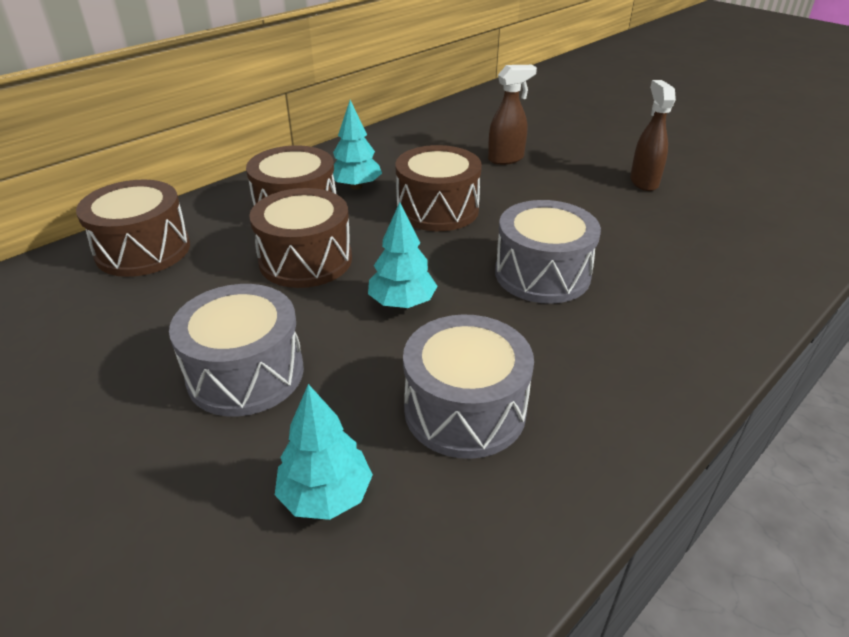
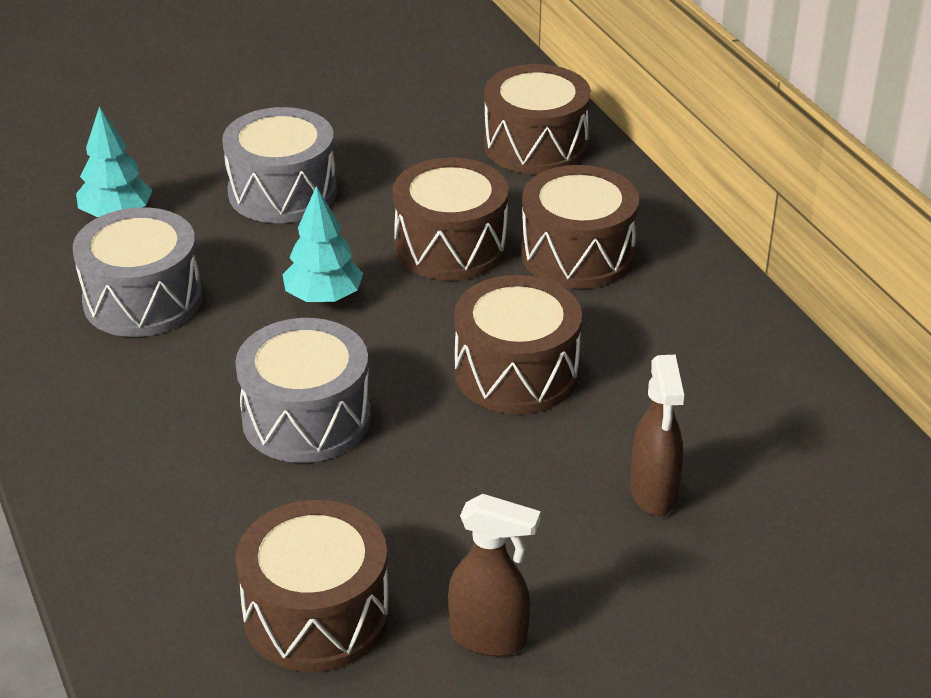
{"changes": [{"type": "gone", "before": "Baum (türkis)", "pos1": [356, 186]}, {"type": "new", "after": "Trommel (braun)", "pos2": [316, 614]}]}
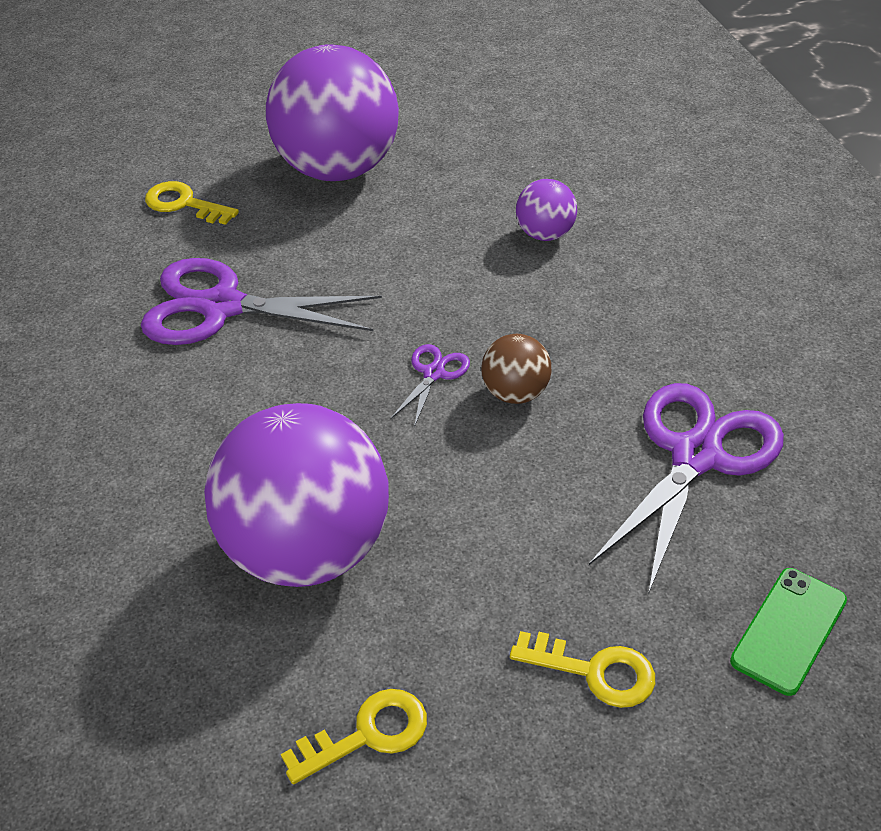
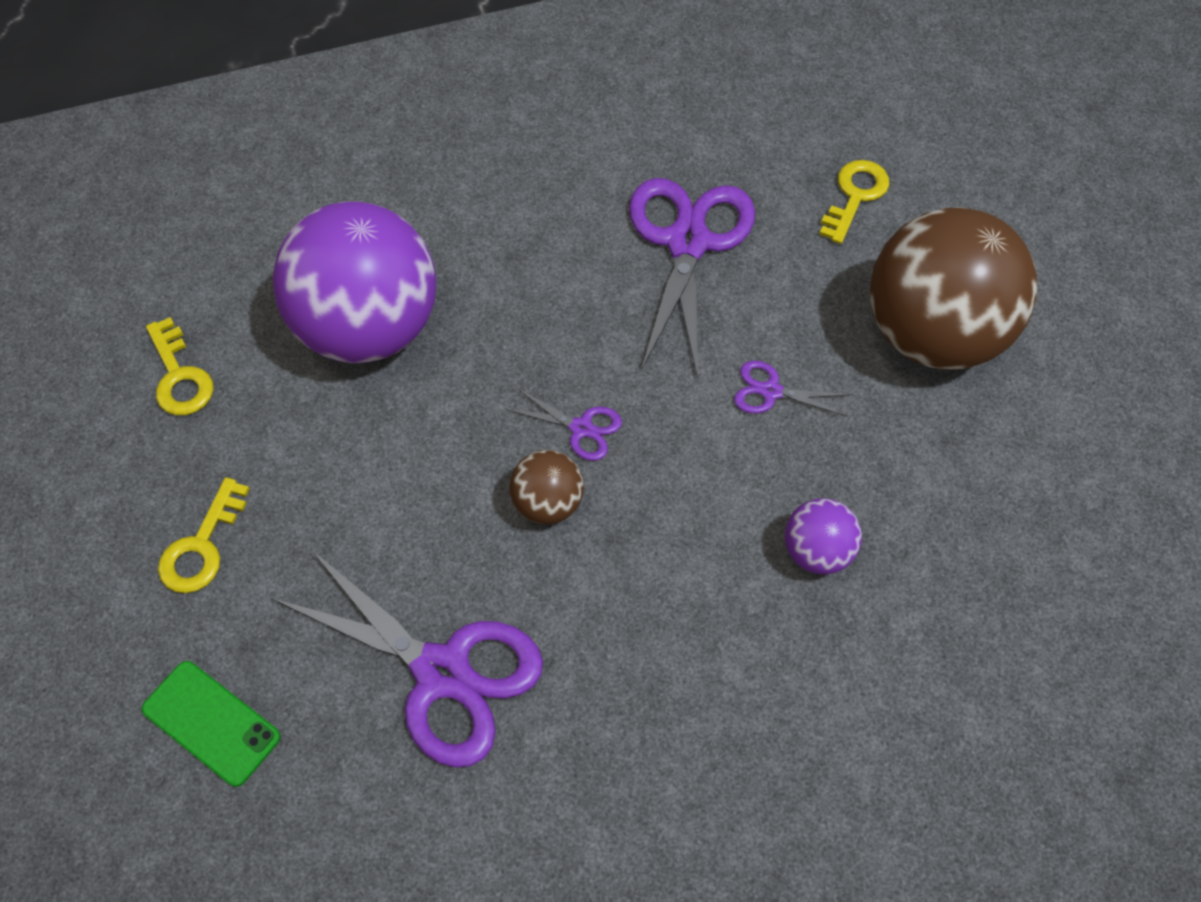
{"changes": [{"type": "repainted", "before": "Ball (lila)", "after": "Ball (braun)", "pos1": [337, 168], "pos2": [932, 334]}, {"type": "new", "after": "Schere (lila)", "pos2": [771, 391]}]}
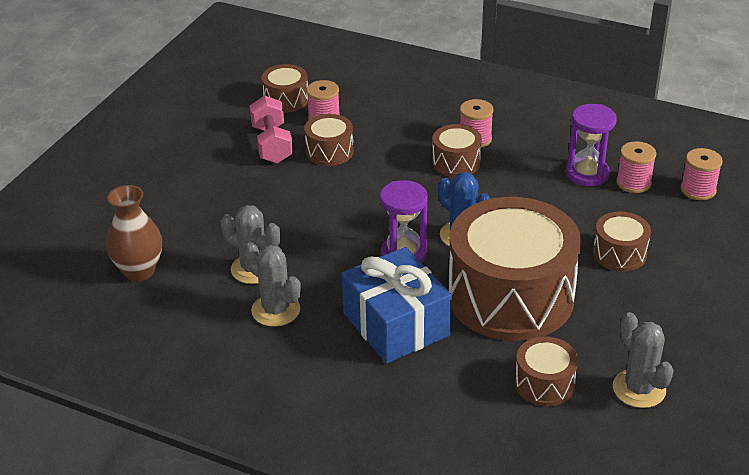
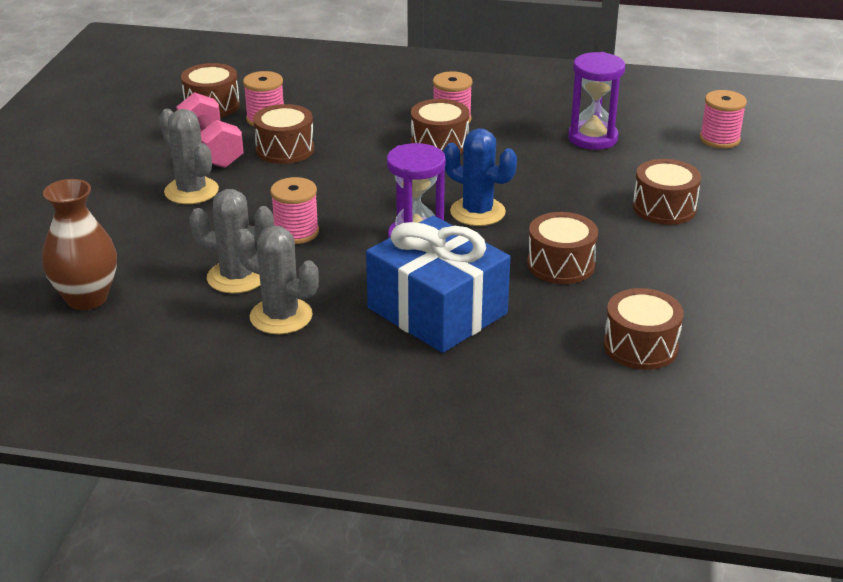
{"changes": [{"type": "shifted", "before": "Garnrolle (rosa)", "pos1": [633, 183], "pos2": [296, 232]}, {"type": "scaled", "before": "Trommel (braun)", "pos1": [510, 296], "pos2": [561, 265], "scale": 0.44}, {"type": "shifted", "before": "Kaktus (grau)", "pos1": [639, 389], "pos2": [191, 191]}]}
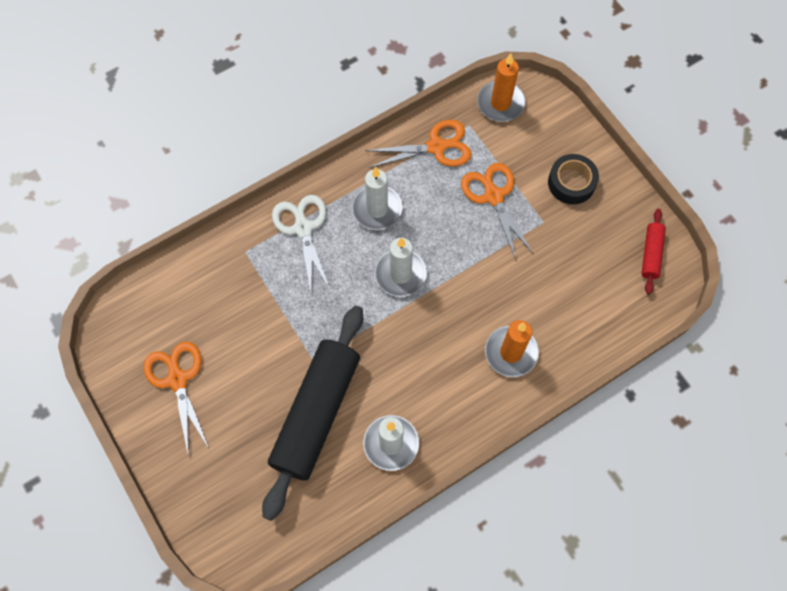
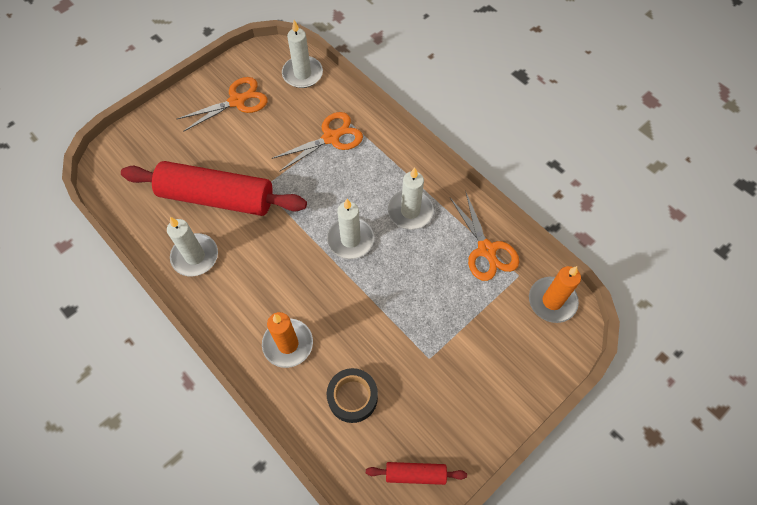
{"changes": [{"type": "shifted", "before": "Klebeband (schwarz)", "pos1": [571, 183], "pos2": [352, 397]}, {"type": "shifted", "before": "Schere (orange)", "pos1": [493, 196], "pos2": [331, 138]}, {"type": "gone", "before": "Schere (weiß)", "pos1": [303, 228]}, {"type": "repainted", "before": "Nudelholz (schwarz)", "after": "Nudelholz (rot)", "pos1": [316, 414], "pos2": [217, 197]}, {"type": "new", "after": "Kerze (weiß)", "pos2": [302, 74]}]}
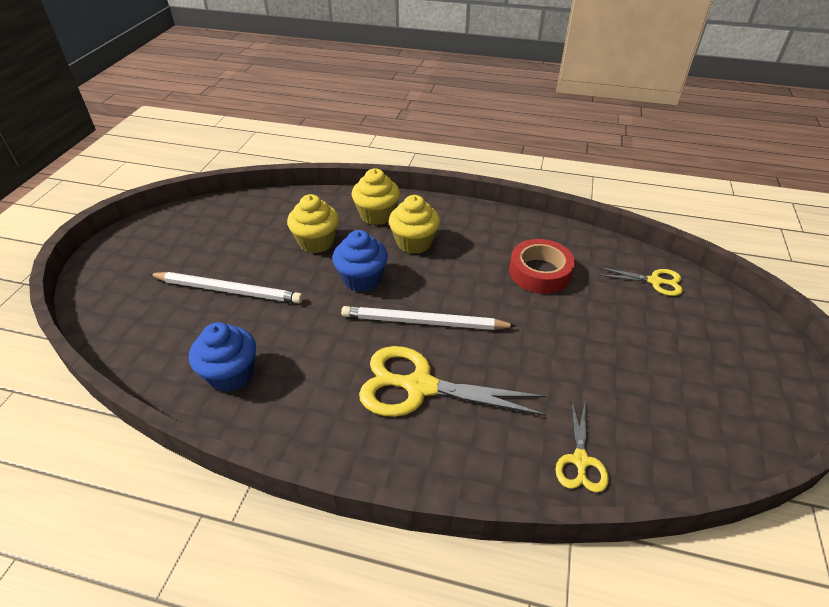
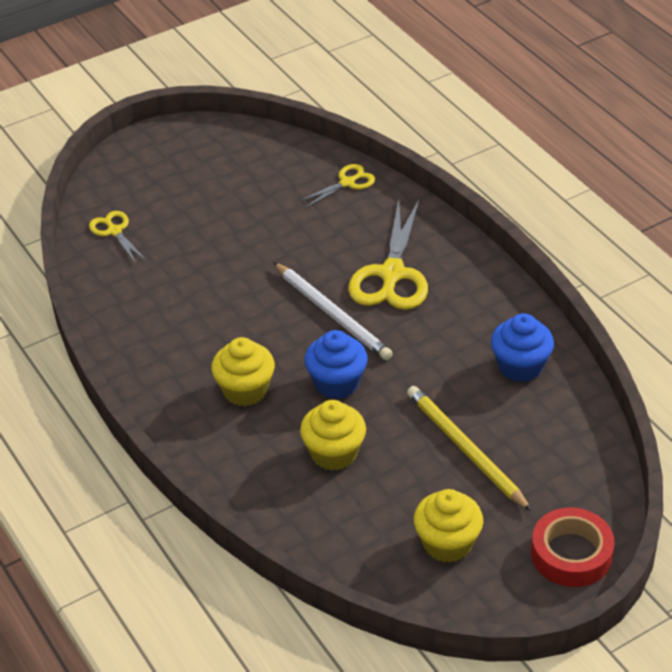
{"changes": [{"type": "shifted", "before": "Muffin (gelb)", "pos1": [377, 215], "pos2": [447, 543]}, {"type": "shifted", "before": "Klebeband (rot)", "pos1": [539, 272], "pos2": [571, 554]}, {"type": "repainted", "before": "Bleistift (weiß)", "after": "Bleistift (gelb)", "pos1": [228, 290], "pos2": [466, 450]}, {"type": "rotated", "before": "Schere (gelb)", "pos1": [419, 386], "pos2": [391, 274], "turn": 45}]}
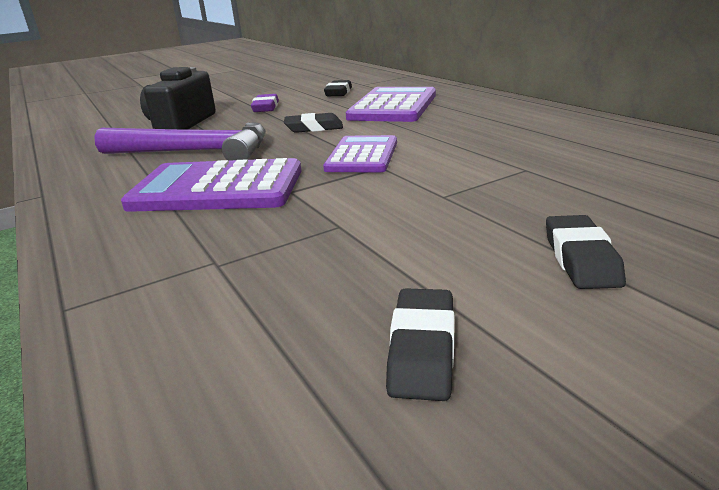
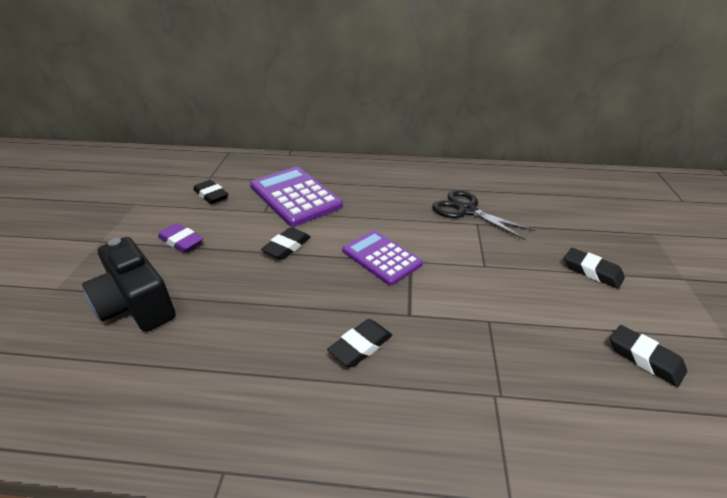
{"changes": [{"type": "gone", "before": "Hammer (lila)", "pos1": [196, 152]}, {"type": "swapped", "before": "Taschenrechner (lila)", "after": "Radiergummi (schwarz)", "pos1": [217, 188], "pos2": [360, 346]}, {"type": "new", "after": "Schere (schwarz)", "pos2": [466, 210]}]}
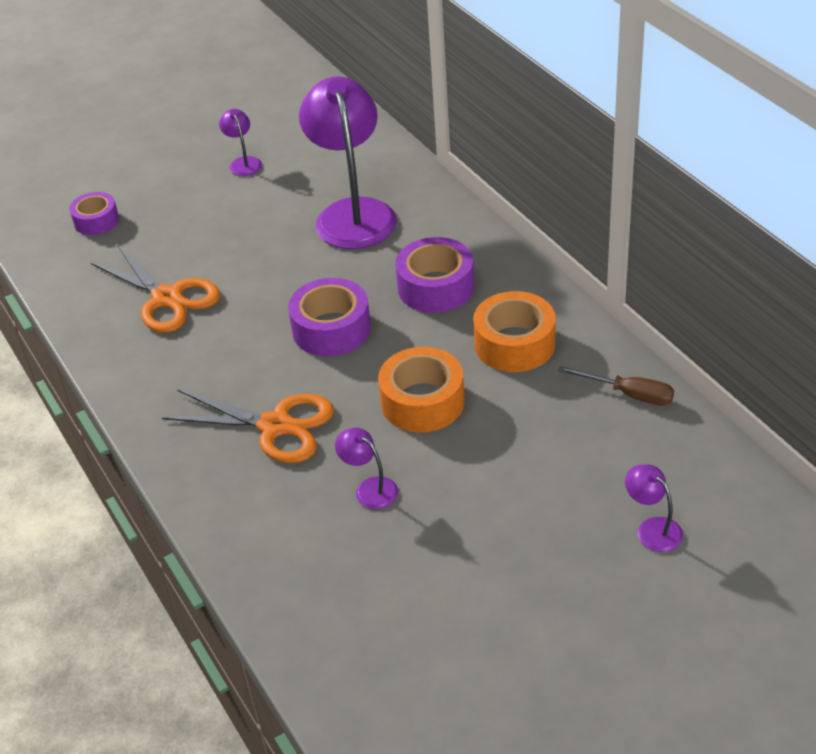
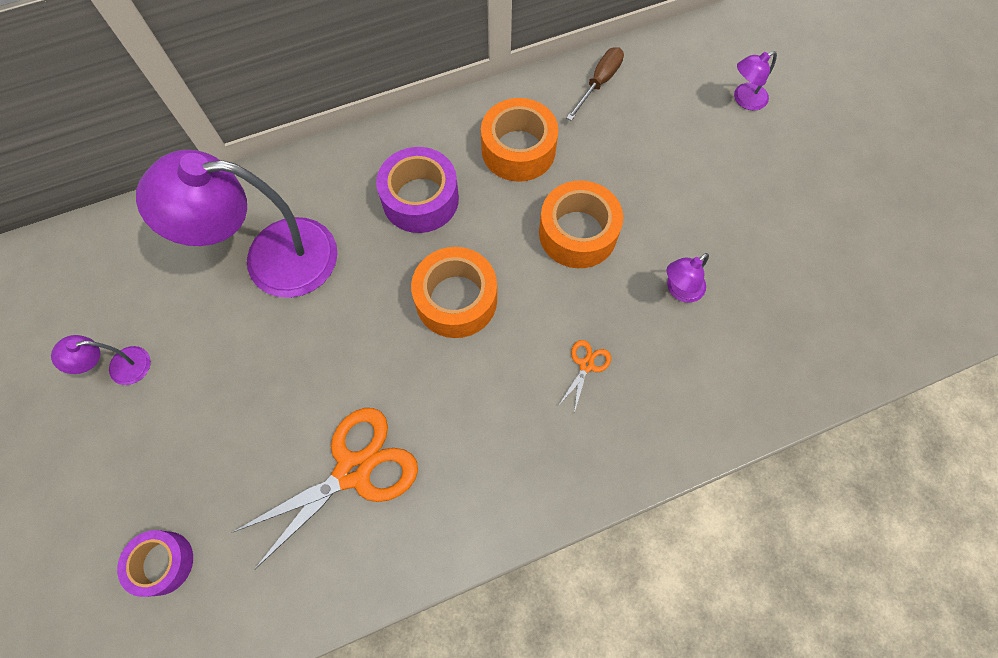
{"changes": [{"type": "repainted", "before": "Klebeband (lila)", "after": "Klebeband (orange)", "pos1": [331, 329], "pos2": [456, 299]}, {"type": "scaled", "before": "Schere (orange)", "pos1": [275, 426], "pos2": [586, 365], "scale": 0.44}]}
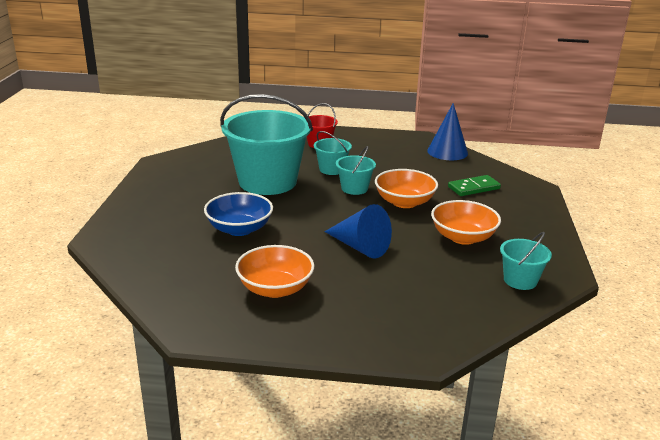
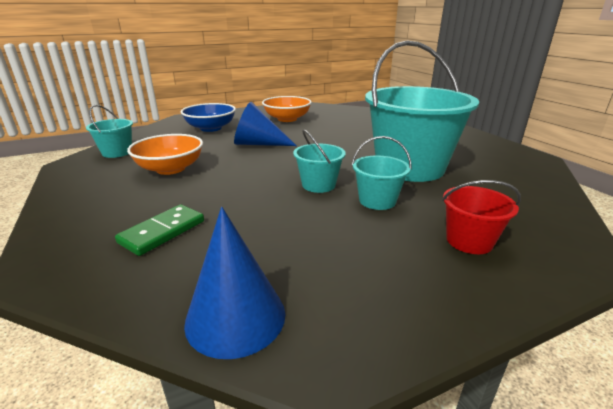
{"changes": [{"type": "gone", "before": "Schüssel (orange)", "pos1": [404, 202]}, {"type": "shifted", "before": "Schüssel (blau)", "pos1": [239, 229], "pos2": [210, 128]}]}
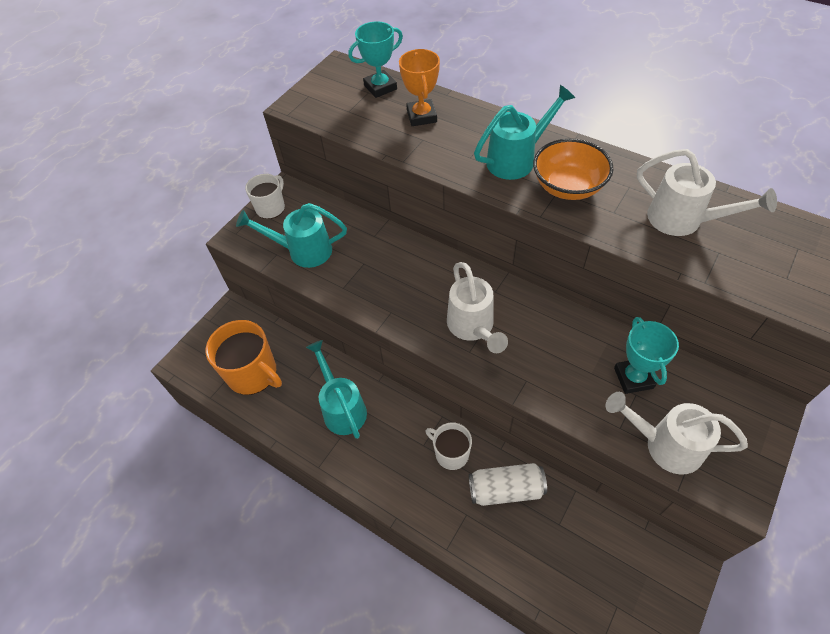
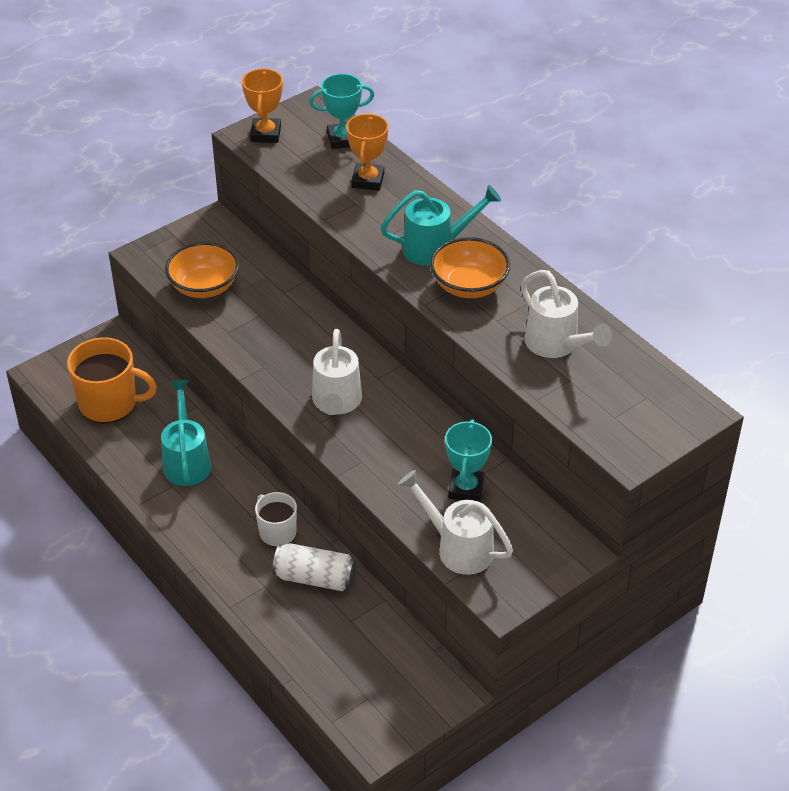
{"changes": [{"type": "gone", "before": "Tasse (weiß)", "pos1": [271, 207]}, {"type": "swapped", "before": "Gießkanne (türkis)", "after": "Schüssel (orange)", "pos1": [303, 251], "pos2": [204, 287]}, {"type": "rotated", "before": "Tasse (orange)", "pos1": [253, 374], "pos2": [110, 403], "turn": -45}, {"type": "new", "after": "Pokal (orange)", "pos2": [266, 134]}]}
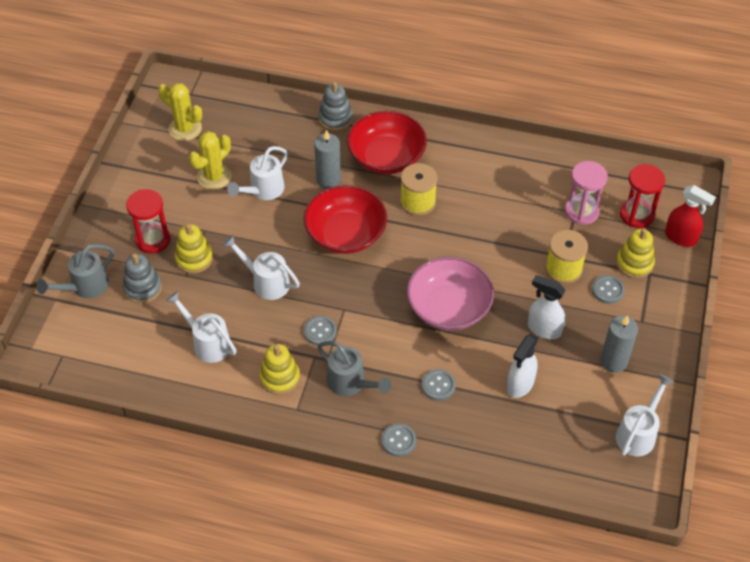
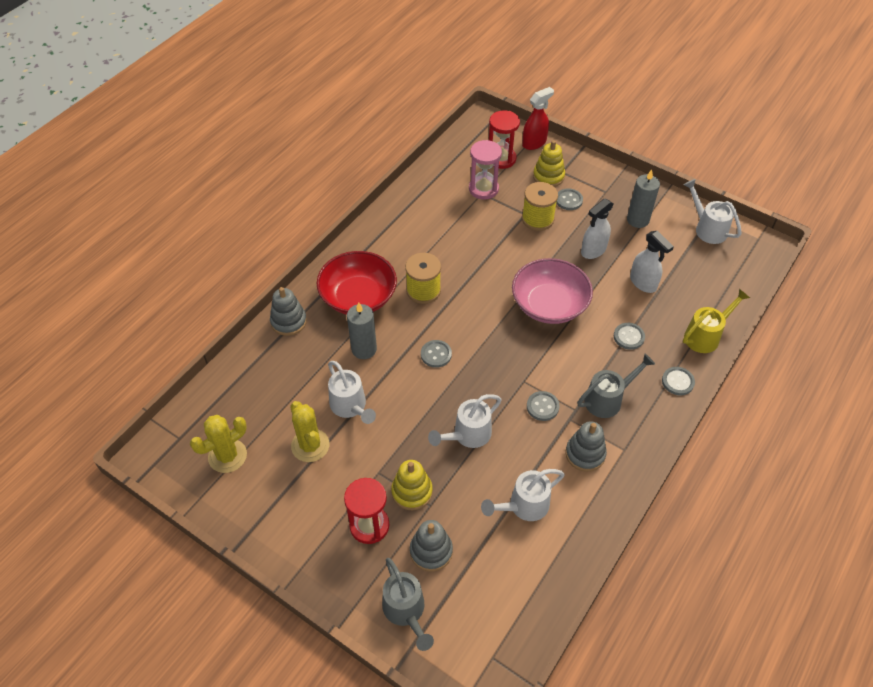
{"changes": [{"type": "swapped", "before": "Schüssel (rot)", "after": "Knopf (grau)", "pos1": [345, 234], "pos2": [436, 354]}, {"type": "repainted", "before": "Stapelspielzeug (gelb)", "after": "Stapelspielzeug (grau)", "pos1": [280, 378], "pos2": [585, 454]}, {"type": "new", "after": "Gießkanne (gelb)", "pos2": [705, 336]}]}
